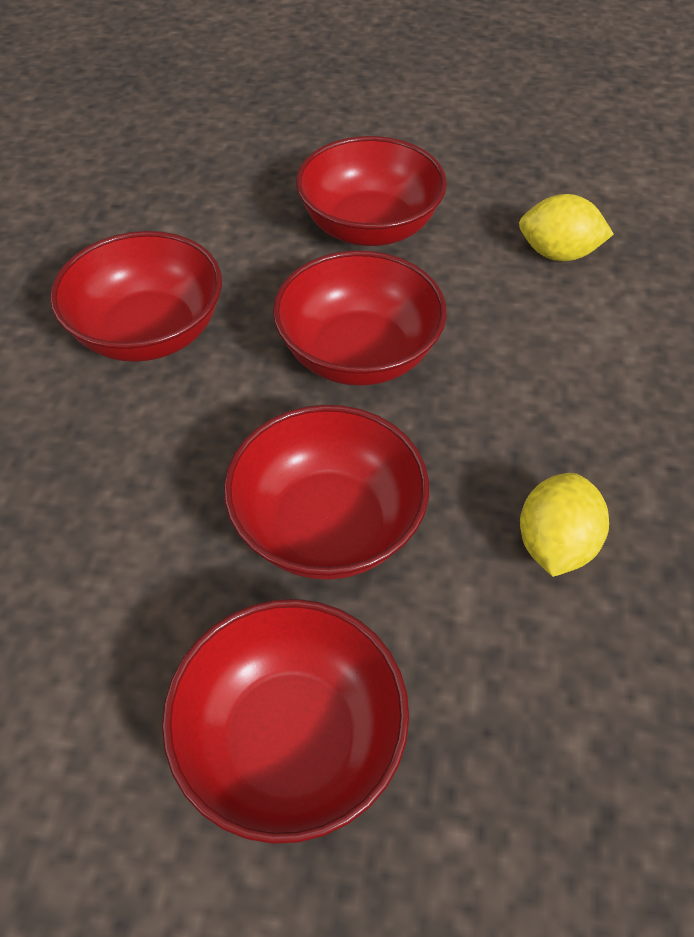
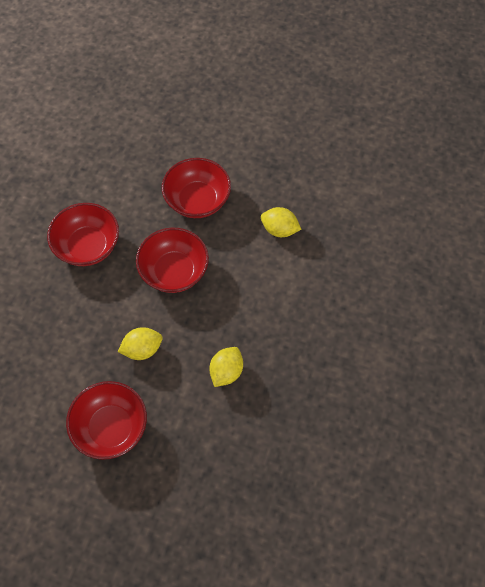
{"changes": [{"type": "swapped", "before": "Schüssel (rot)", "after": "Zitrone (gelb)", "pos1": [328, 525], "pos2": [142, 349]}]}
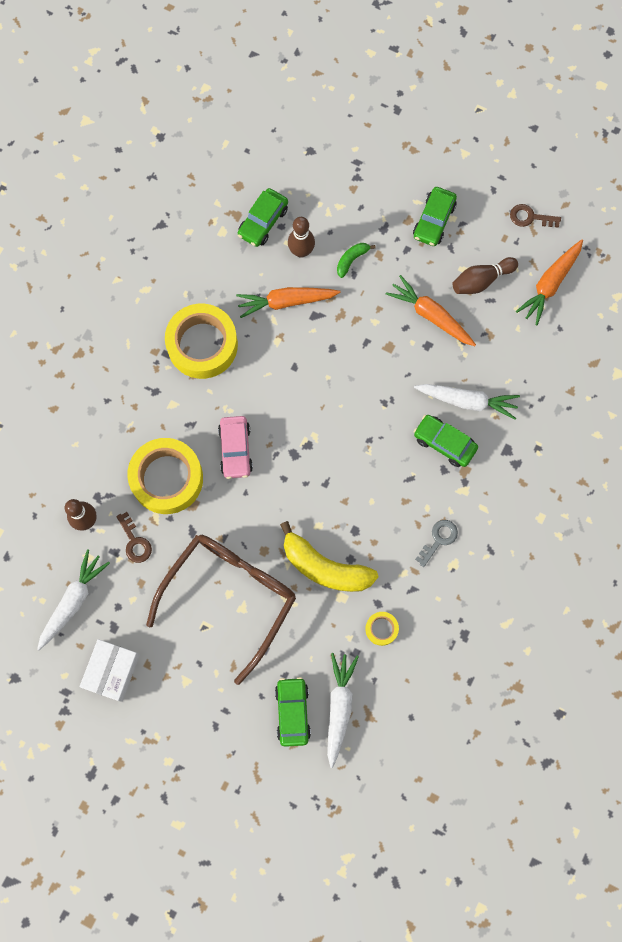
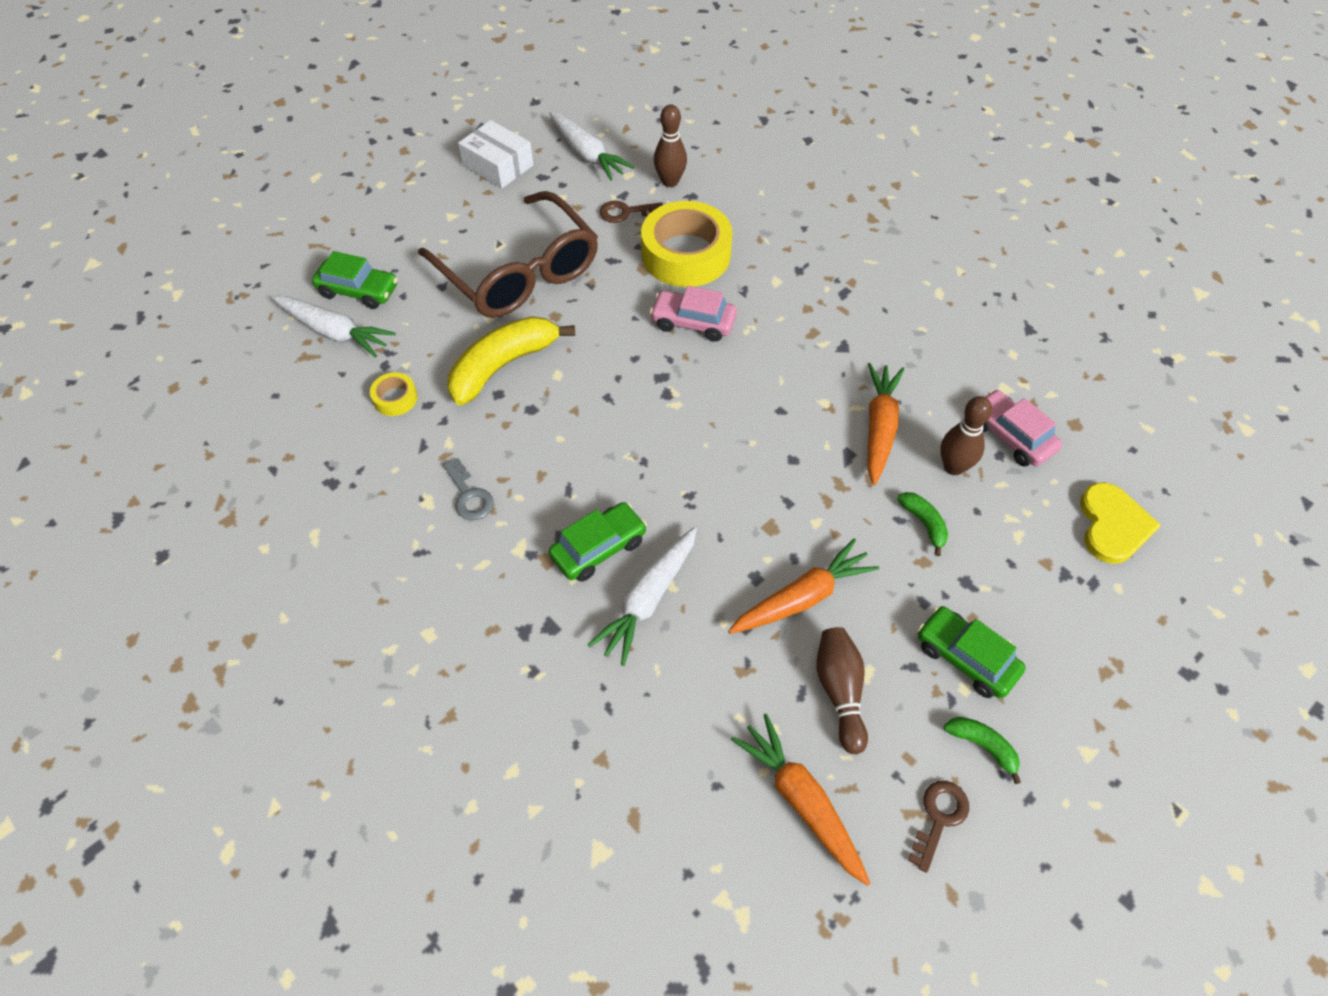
{"changes": [{"type": "repainted", "before": "Auto (grün)", "after": "Auto (rosa)", "pos1": [263, 222], "pos2": [1011, 436]}, {"type": "gone", "before": "Klebeband (gelb)", "pos1": [202, 345]}, {"type": "new", "after": "Herz (gelb)", "pos2": [1112, 525]}, {"type": "new", "after": "Banane (grün)", "pos2": [982, 746]}]}
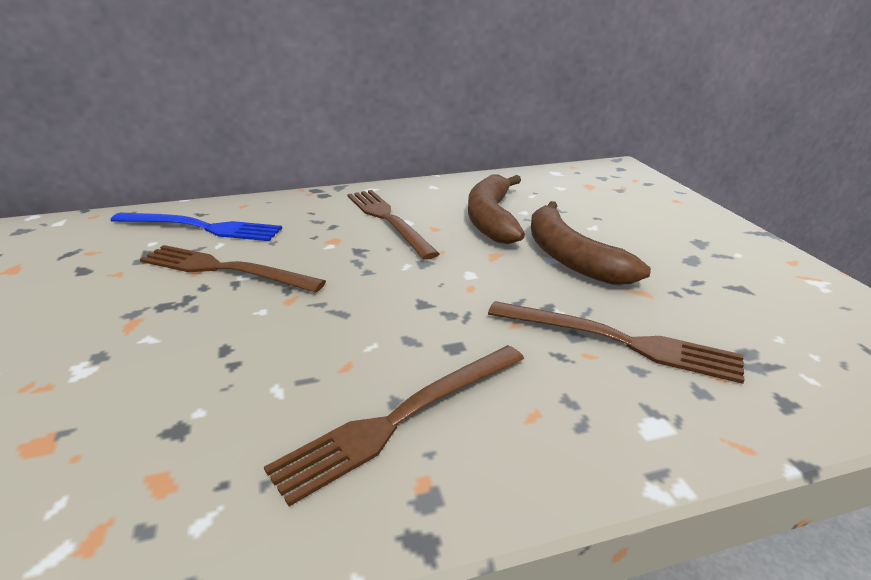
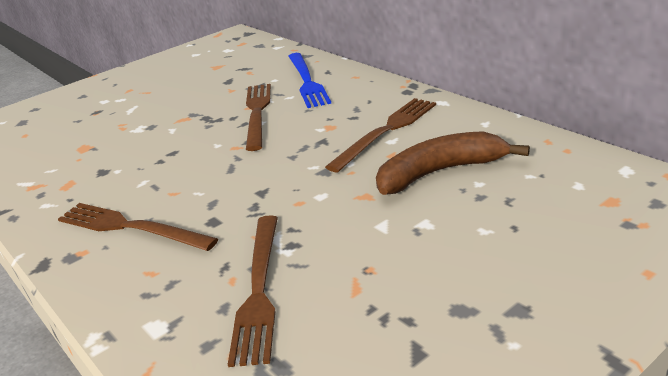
{"changes": [{"type": "gone", "before": "Banane (braun)", "pos1": [570, 257]}]}
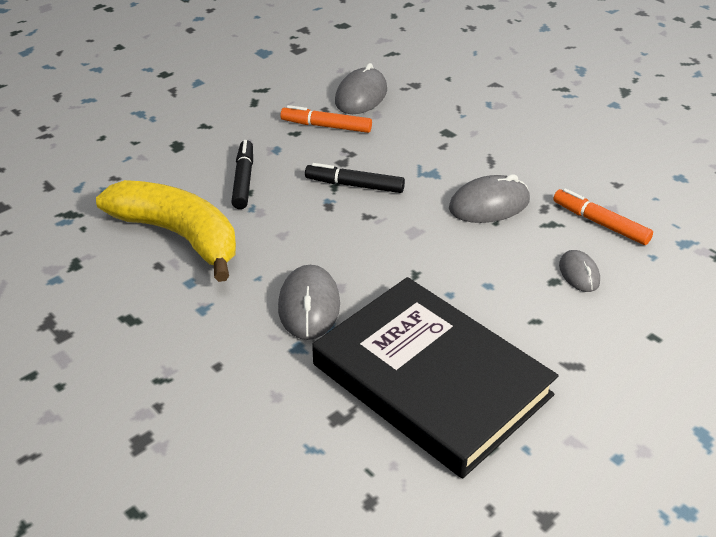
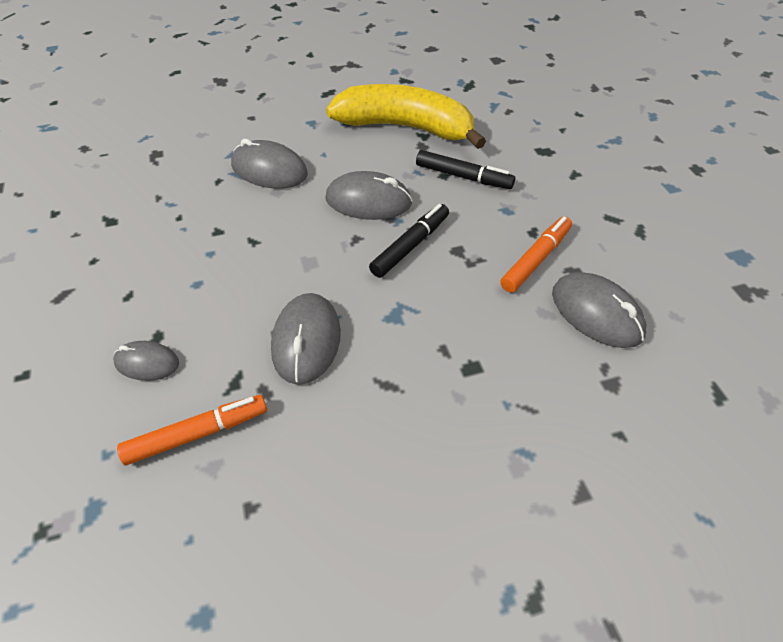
{"changes": [{"type": "rotated", "before": "Banane (gelb)", "pos1": [179, 235], "pos2": [405, 127], "turn": -135}, {"type": "gone", "before": "Buch (schwarz)", "pos1": [431, 379]}, {"type": "new", "after": "Computermaus (grau)", "pos2": [368, 201]}]}
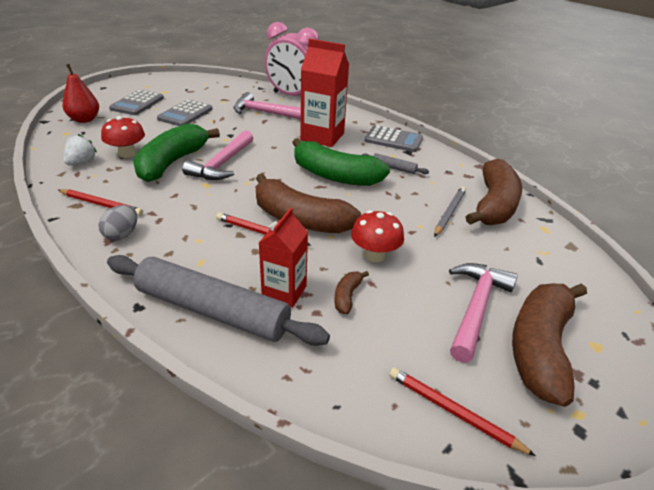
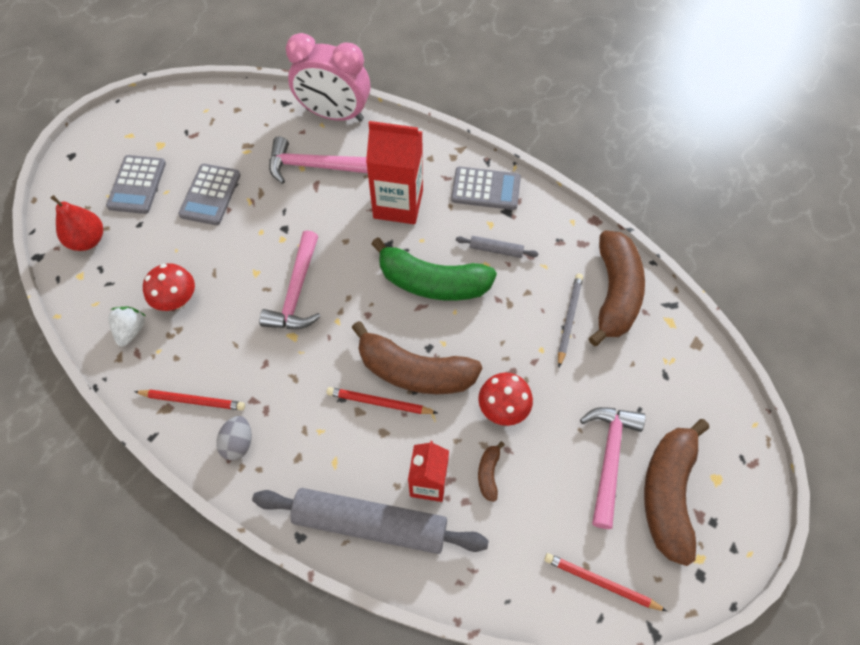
{"changes": [{"type": "gone", "before": "Banane (grün)", "pos1": [172, 163]}]}
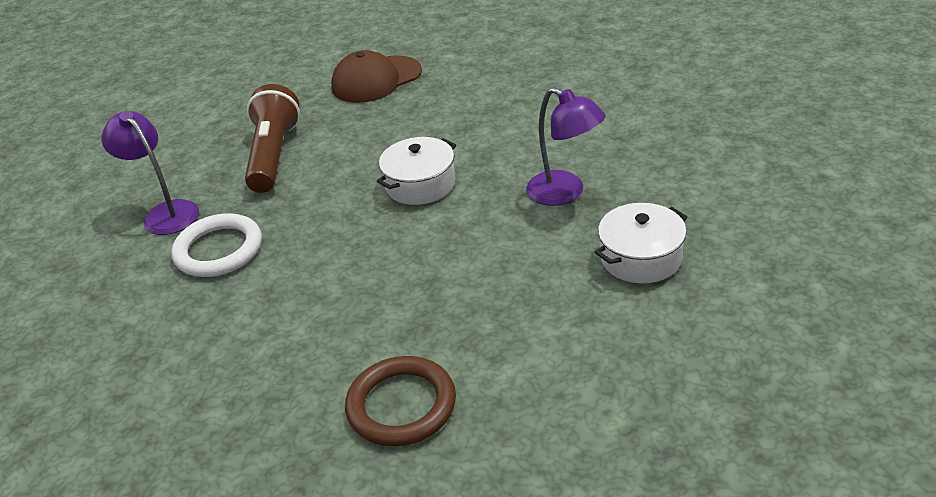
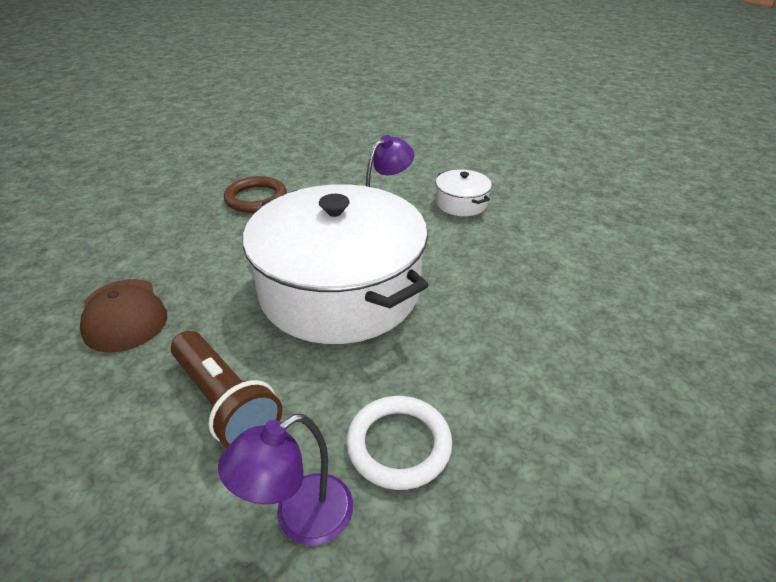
{"changes": [{"type": "rotated", "before": "Taschenlampe (braun)", "pos1": [274, 155], "pos2": [225, 402], "turn": -135}, {"type": "scaled", "before": "Kochtopf (weiß)", "pos1": [420, 184], "pos2": [340, 290], "scale": 2.48}, {"type": "shifted", "before": "Ring (braun)", "pos1": [401, 405], "pos2": [256, 198]}]}
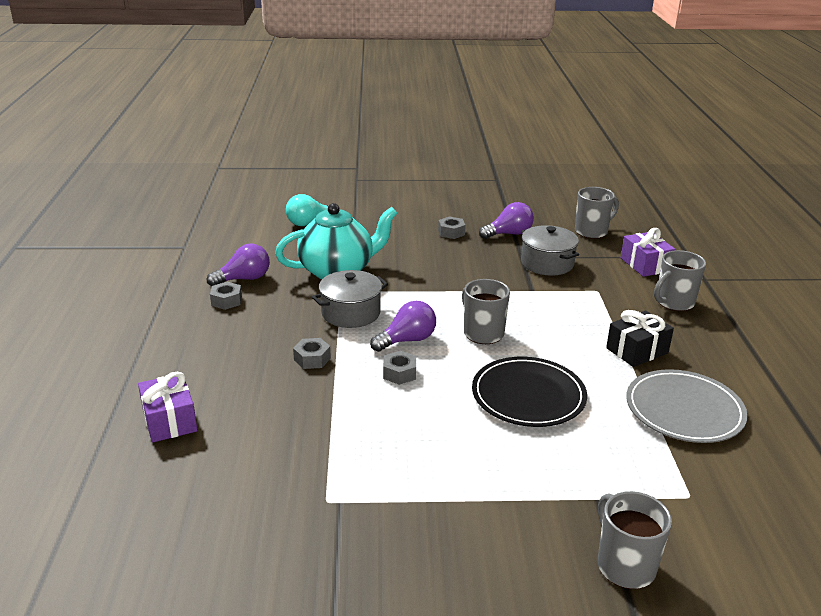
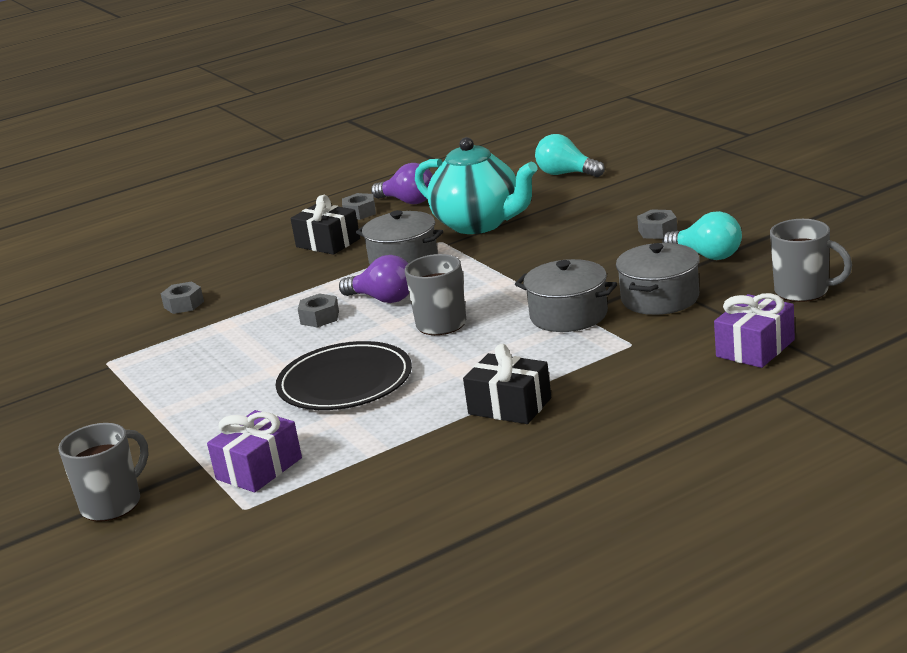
{"changes": [{"type": "repainted", "before": "Glühbirne (lila)", "after": "Glühbirne (türkis)", "pos1": [509, 234], "pos2": [707, 256]}, {"type": "gone", "before": "Tasse (grau)", "pos1": [674, 302]}, {"type": "shifted", "before": "Sechskantmutter (grau)", "pos1": [312, 359], "pos2": [184, 304]}, {"type": "gone", "before": "Teller (grau)", "pos1": [684, 410]}, {"type": "shifted", "before": "Geschenk (lila)", "pos1": [169, 420], "pos2": [259, 469]}, {"type": "new", "after": "Geschenk (schwarz)", "pos2": [328, 243]}, {"type": "new", "after": "Kochtopf (grau)", "pos2": [568, 315]}]}
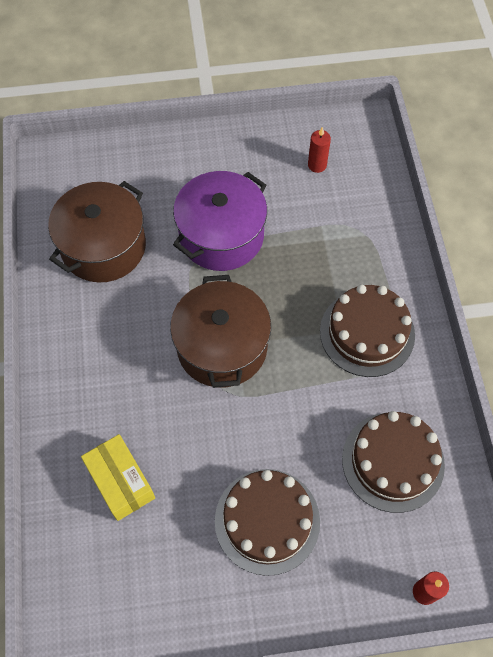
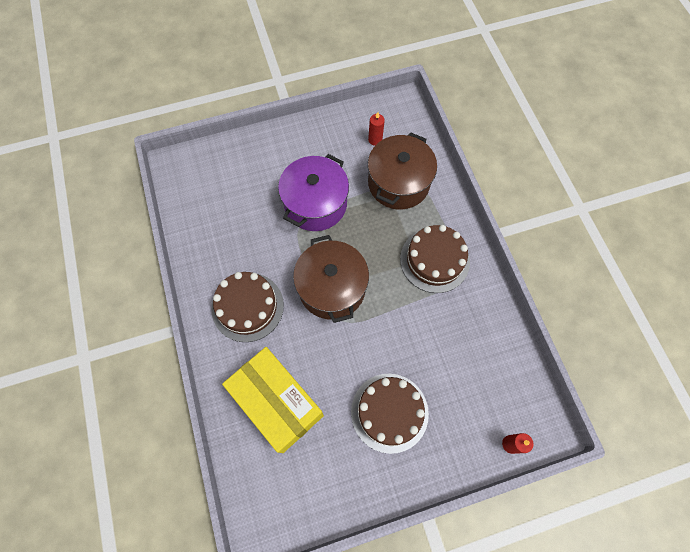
{"changes": [{"type": "shifted", "before": "Kochtopf (braun)", "pos1": [103, 247], "pos2": [398, 183]}, {"type": "shifted", "before": "Kuchen (braun)", "pos1": [393, 461], "pos2": [247, 307]}, {"type": "scaled", "before": "Schachtel (gelb)", "pos1": [120, 482], "pos2": [277, 402], "scale": 1.66}]}
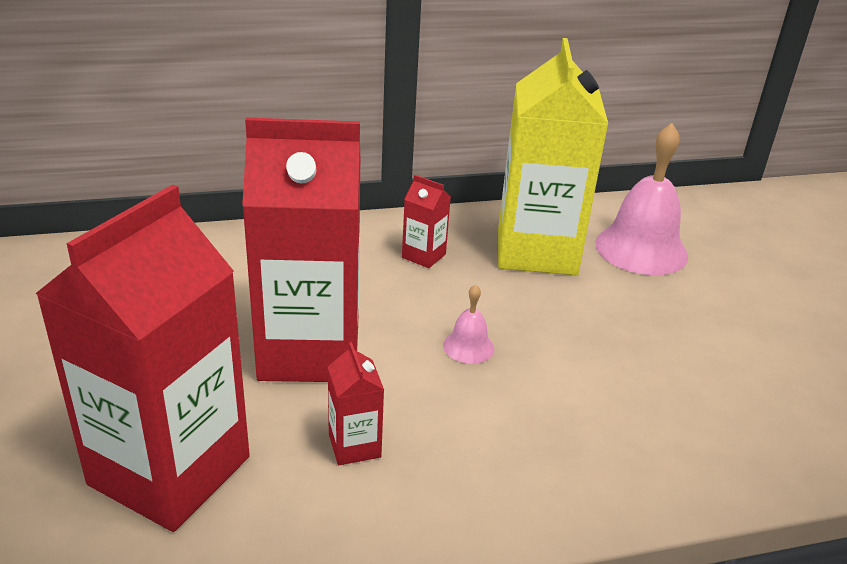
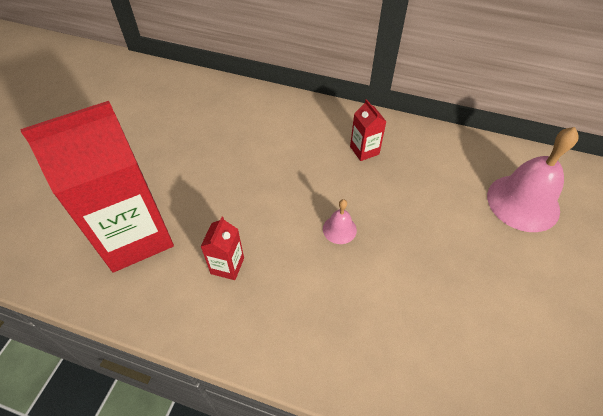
{"changes": [{"type": "gone", "before": "Getränkekarton (gelb)", "pos1": [536, 251]}, {"type": "gone", "before": "Getränkekarton (rot)", "pos1": [309, 351]}]}
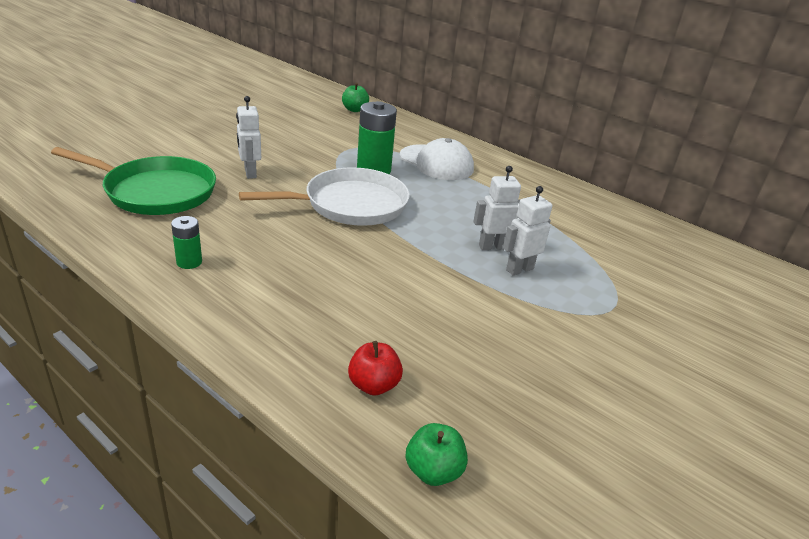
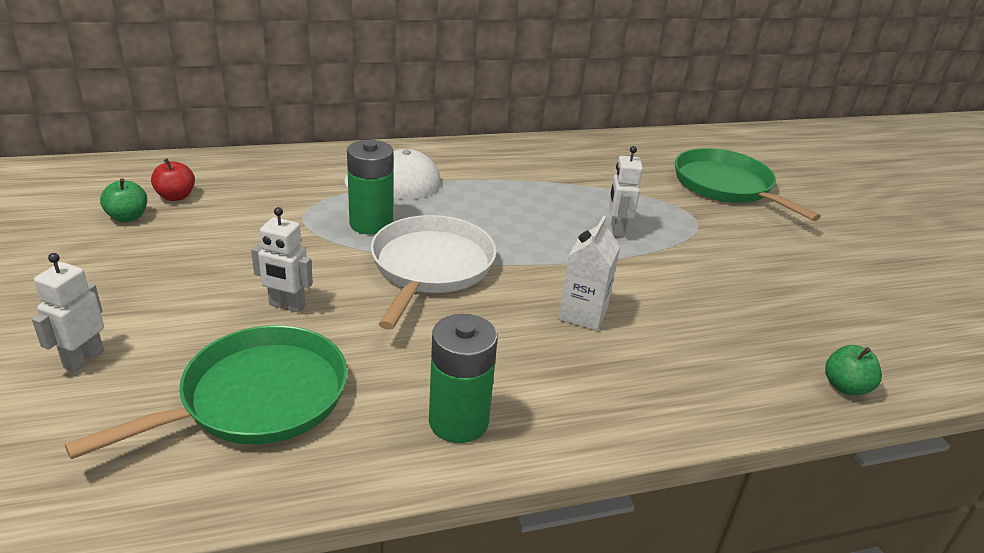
{"changes": [{"type": "shifted", "before": "Apfel (grün)", "pos1": [354, 110], "pos2": [128, 217]}, {"type": "shifted", "before": "Roboter (weiß)", "pos1": [492, 247], "pos2": [83, 359]}, {"type": "scaled", "before": "Batterie (grün)", "pos1": [189, 262], "pos2": [458, 421], "scale": 1.86}, {"type": "shifted", "before": "Apfel (rot)", "pos1": [373, 385], "pos2": [176, 196]}, {"type": "new", "after": "Pfanne (grün)", "pos2": [726, 186]}, {"type": "new", "after": "Getränkekarton (weiß)", "pos2": [583, 314]}]}
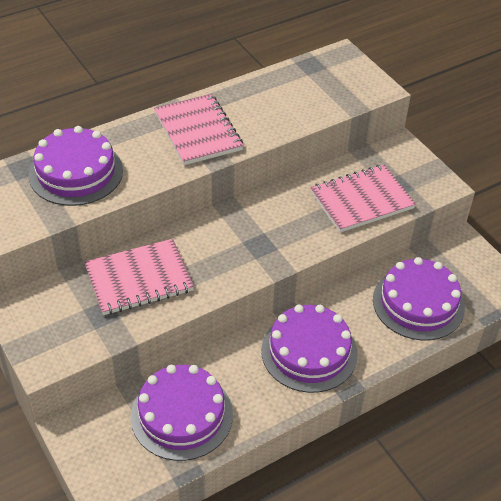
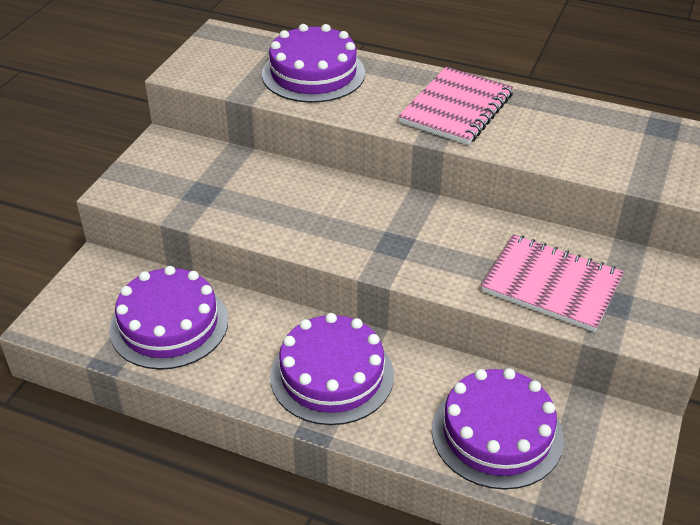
{"changes": [{"type": "gone", "before": "Notizbuch (rosa)", "pos1": [139, 279]}]}
